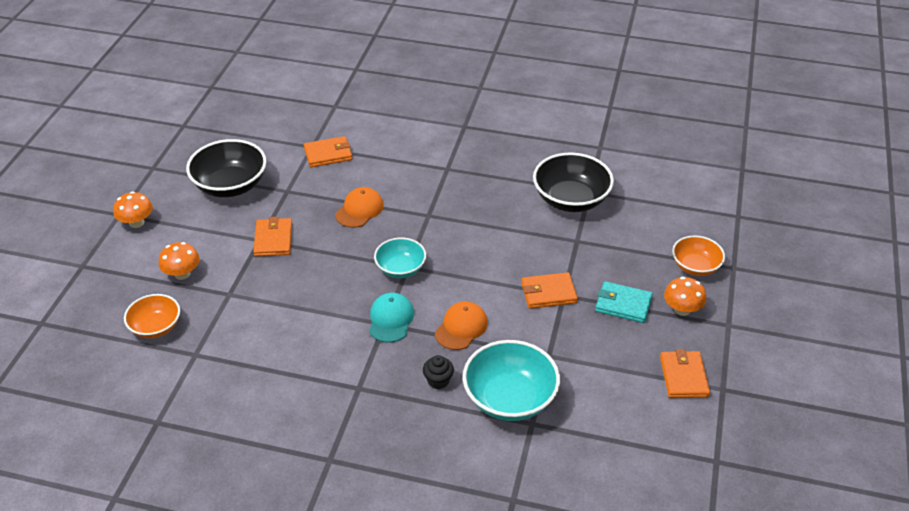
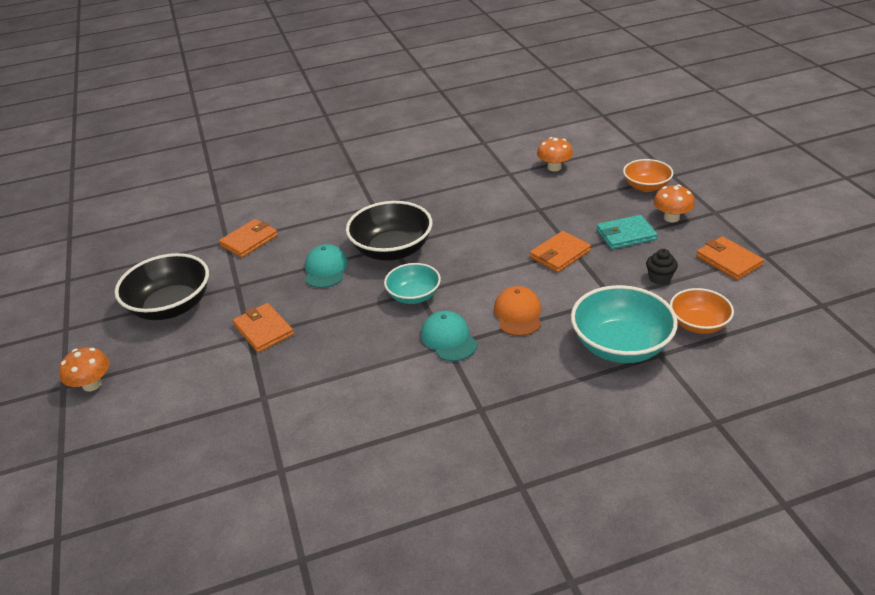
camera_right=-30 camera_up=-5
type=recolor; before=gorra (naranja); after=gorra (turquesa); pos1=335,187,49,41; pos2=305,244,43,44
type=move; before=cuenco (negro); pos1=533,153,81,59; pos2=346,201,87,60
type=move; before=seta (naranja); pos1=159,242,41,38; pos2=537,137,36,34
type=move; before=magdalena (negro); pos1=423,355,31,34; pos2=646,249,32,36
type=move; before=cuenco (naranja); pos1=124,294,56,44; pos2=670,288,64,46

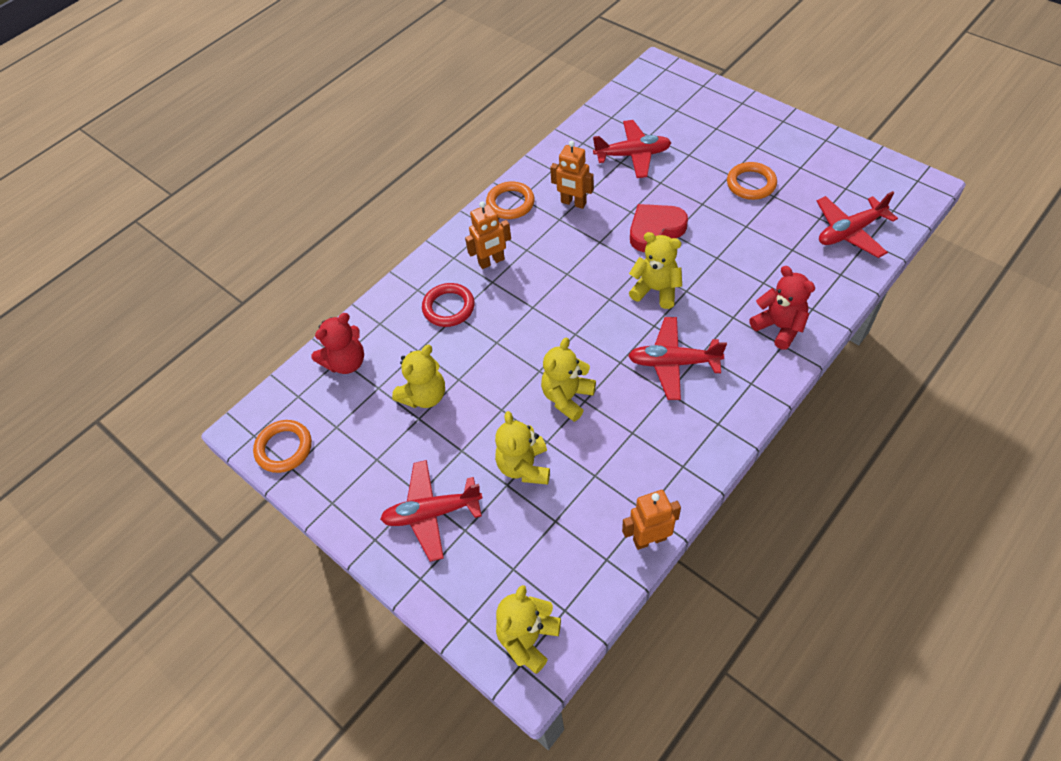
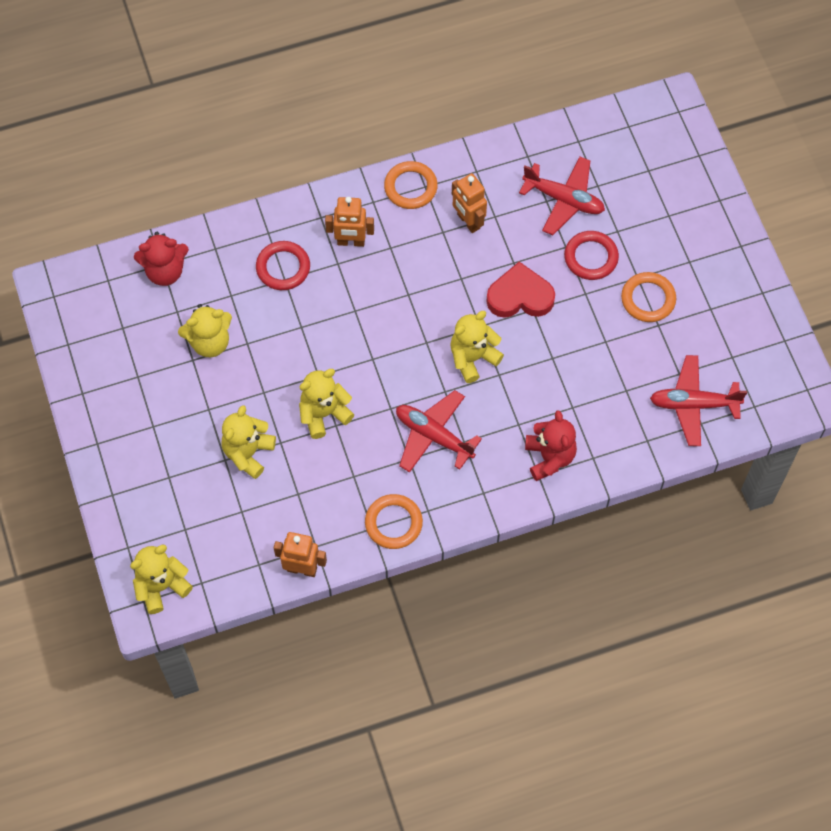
camera_right=25 camera_up=10
type=move; before=anillo (naranja); pos1=253,420,59,53; pos2=365,494,58,55
type=rotate; before=osito (amarillo); pos1=629,232,53,77; pos2=450,311,54,72; turn=-90
type=insert; after=anillo (rojo); pos2=564,231,55,49
type=delete; before=avión (rojo); pos1=380,460,102,102

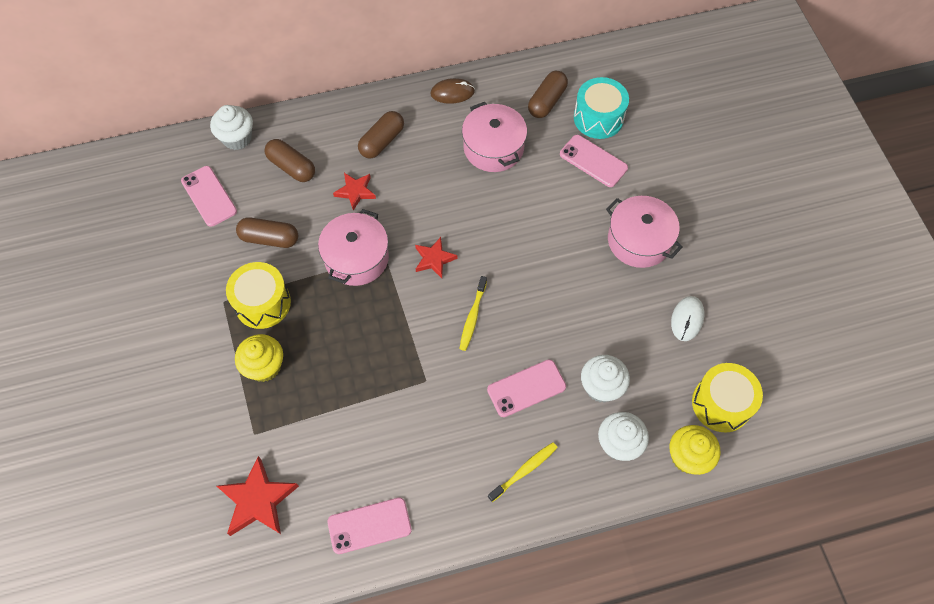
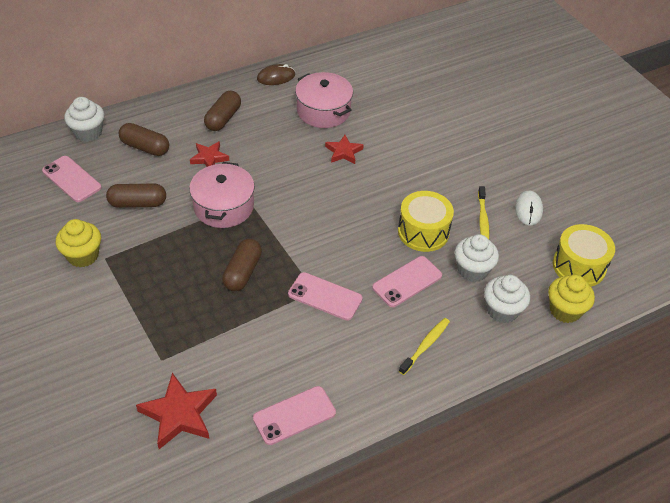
camera_right=-15 camera_up=-15
type=move; before=magdalena (amarillo); pos1=235,334,48,48; pos2=56,219,45,48
type=move; before=cápsula (marrón); pos1=528,71,40,47; pos2=222,239,40,52
type=move; before=móvil (rosa); pos1=560,135,68,52; pos2=288,272,75,49
type=move; before=estrella (rojo); pos1=415,237,43,41; pos2=325,135,39,29
type=move; before=tambor (amarillo); pos1=226,262,65,67; pos2=398,191,56,61
type=move; before=cepillo de dientes (amarillo); pos1=459,276,28,75; pos2=478,186,12,53
type=delete; before=tambor (turquesa); pos1=574,77,55,62
type=delete; before=olla (rosa); pos1=606,196,77,72

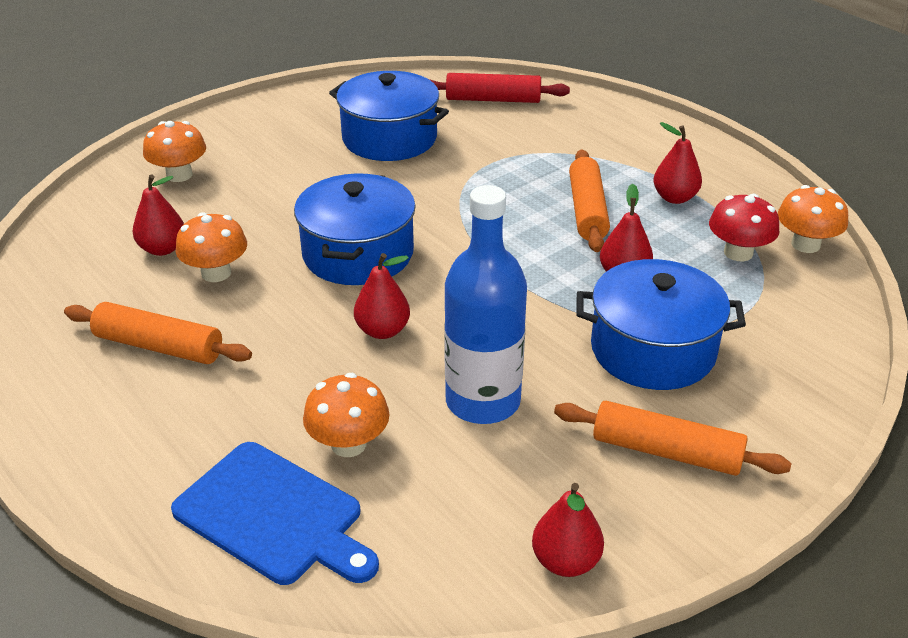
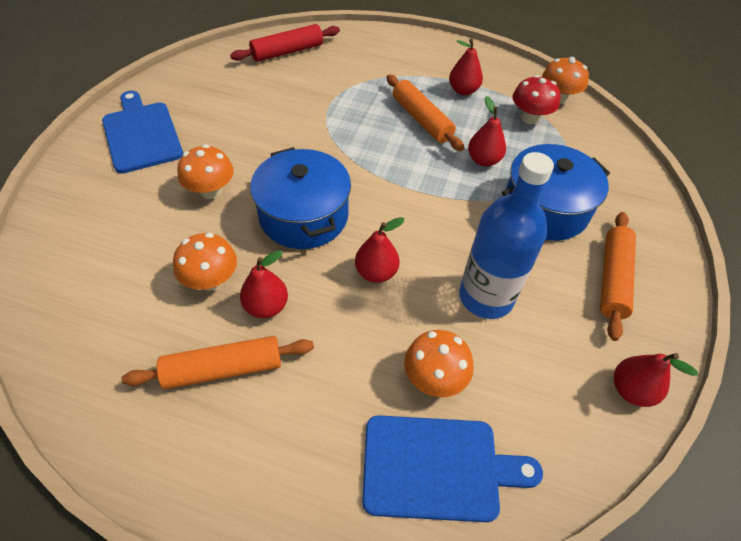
camera_right=-35 camera_up=15
type=insert; after=tabla de cortar (azul); pos2=102,91,81,82
type=move; before=seta (naranja); pos1=143,121,63,61; pos2=177,144,57,55
type=move; before=pera (rojo); pos1=132,175,52,81; pos2=240,251,48,67
type=rotate; before=rodillo (naranja); pos1=554,401,237,75; pos2=600,212,36,129; turn=-60
type=delete; before=olla (azul); pos1=329,71,120,90

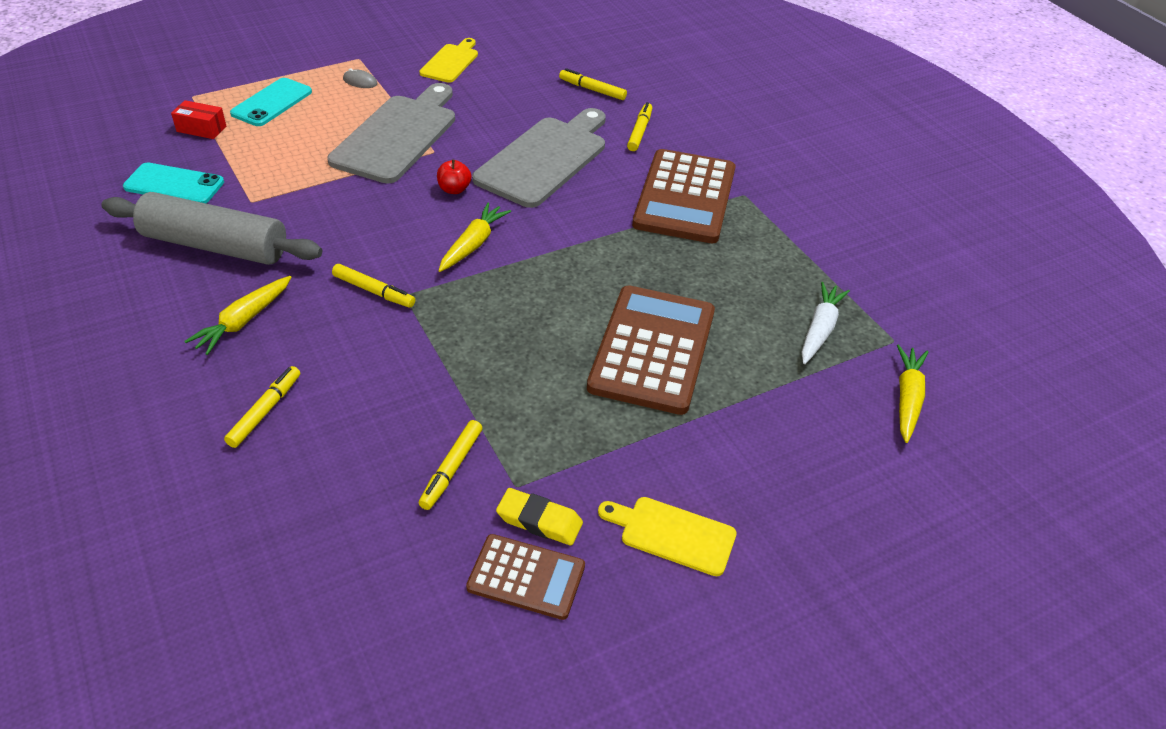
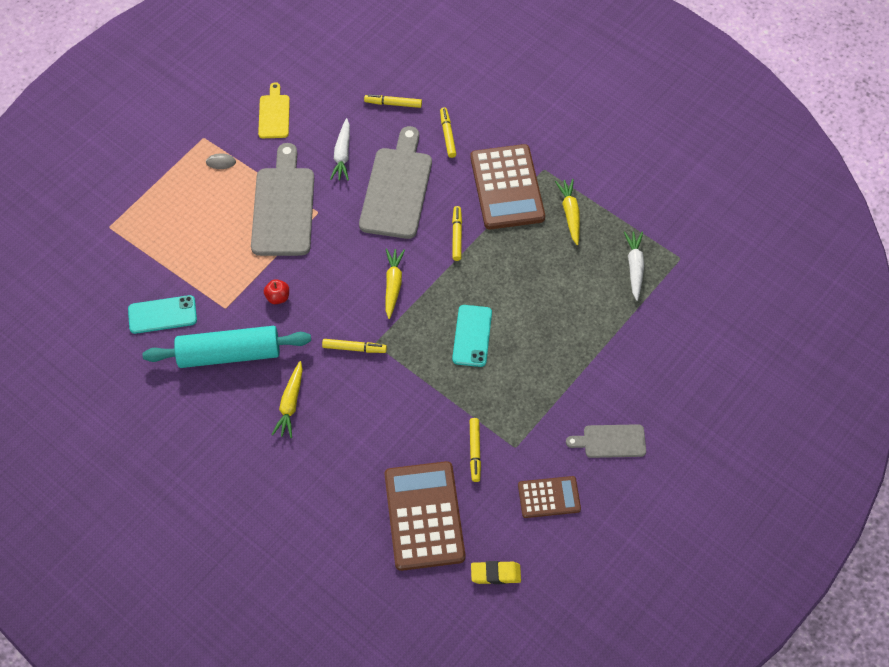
camera_right=-20 camera_up=15
type=recolor; before=rodillo (gris); after=rodillo (turquesa); pos1=101,192,221,73; pos2=142,326,169,42
type=move; before=manzana (rojo); pos1=437,160,34,34; pos2=264,279,25,25
type=insert; after=zanahoria (blanco); pos2=330,118,20,63
type=move; before=calculadora (marrón); pos1=587,285,128,130; pos2=385,461,80,110
type=move; before=rotulador (amarillo); pos1=224,366,76,82; pos2=452,206,10,55
type=move; before=móvil (turquesa); pos1=230,78,82,48; pos2=452,305,40,62
type=move; before=goma de borrar (amarillo); pos1=496,488,87,57; pos2=471,561,50,23
type=move; before=zanahoria (amarillo); pos1=897,345,31,98; pos2=555,179,25,66
type=recolor; before=tabla de cortar (amarillo); after=tabla de cortar (gris); pos1=598,497,139,79; pos2=566,424,80,34
type=delete; before=caja (rojo); pos1=171,100,55,39

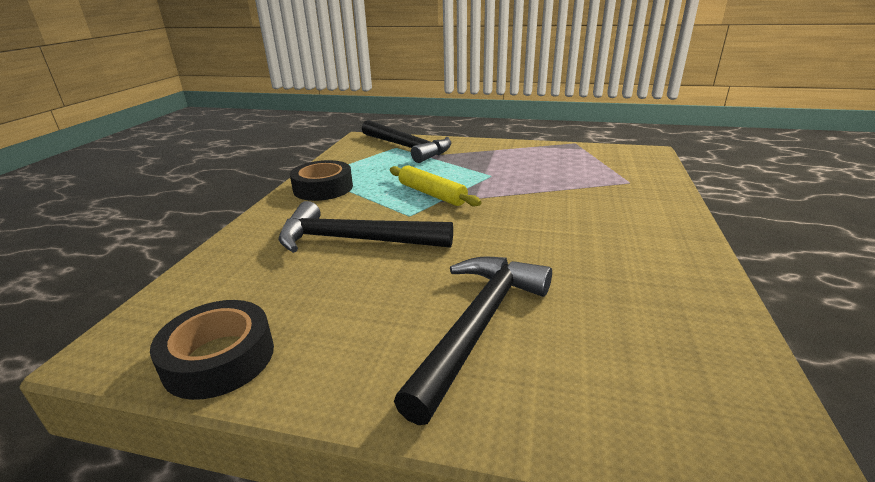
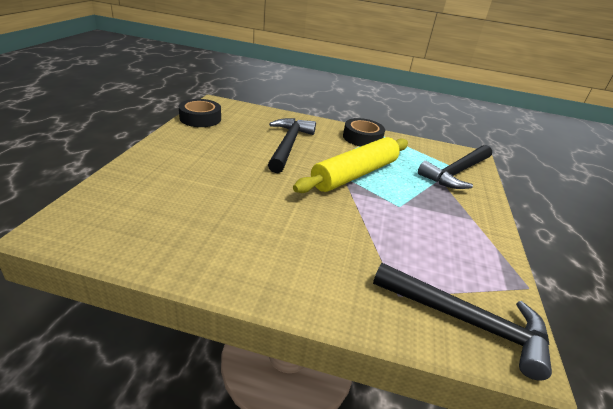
camera_right=85 camera_up=5
type=resize; before=rodillo (amarillo); pos1=390,165,91,42; pos2=293,137,115,56; scale=1.72
type=move; before=martillo (negro); pos1=394,257,158,168; pos2=373,263,179,118

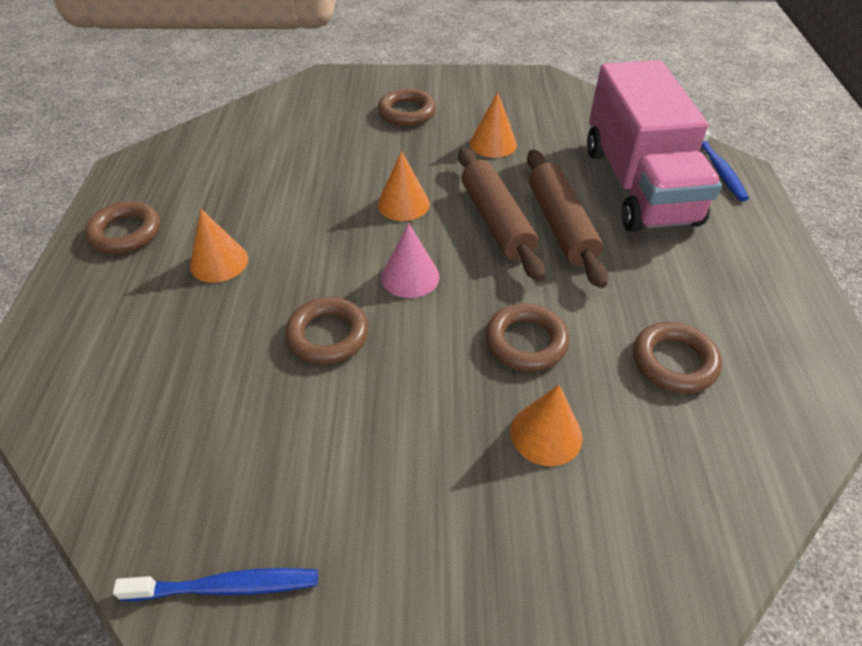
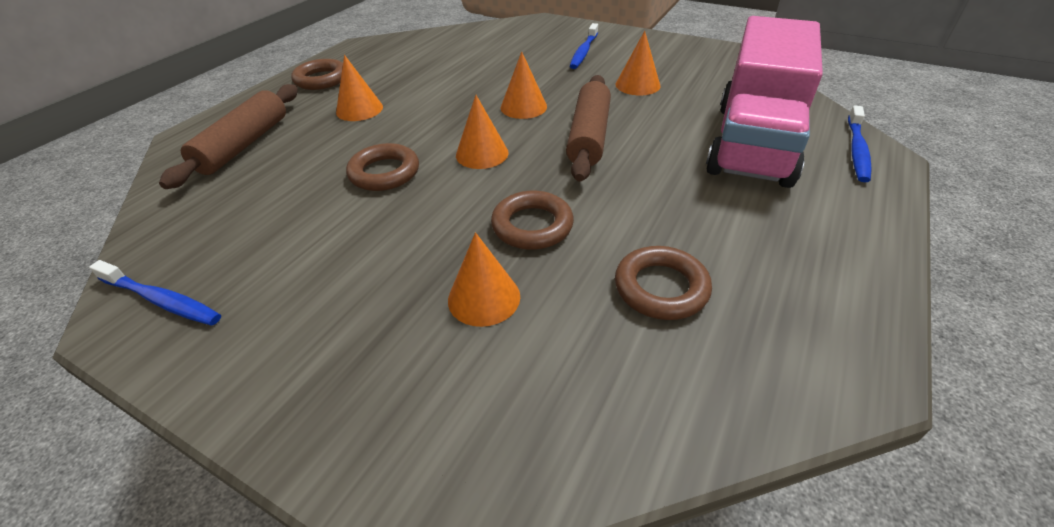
camera_right=30 camera_up=-5
type=move; before=rodillo (marrón); pos1=527,149,81,139; pos2=159,84,139,105
type=recolor; before=cono (rosa); after=cono (naranja); pos1=381,223,59,75; pos2=456,95,53,74
type=replace; before=anillo (marrón); after=cepillo de dientes (azul); pos1=378,88,58,38; pos2=570,23,28,46

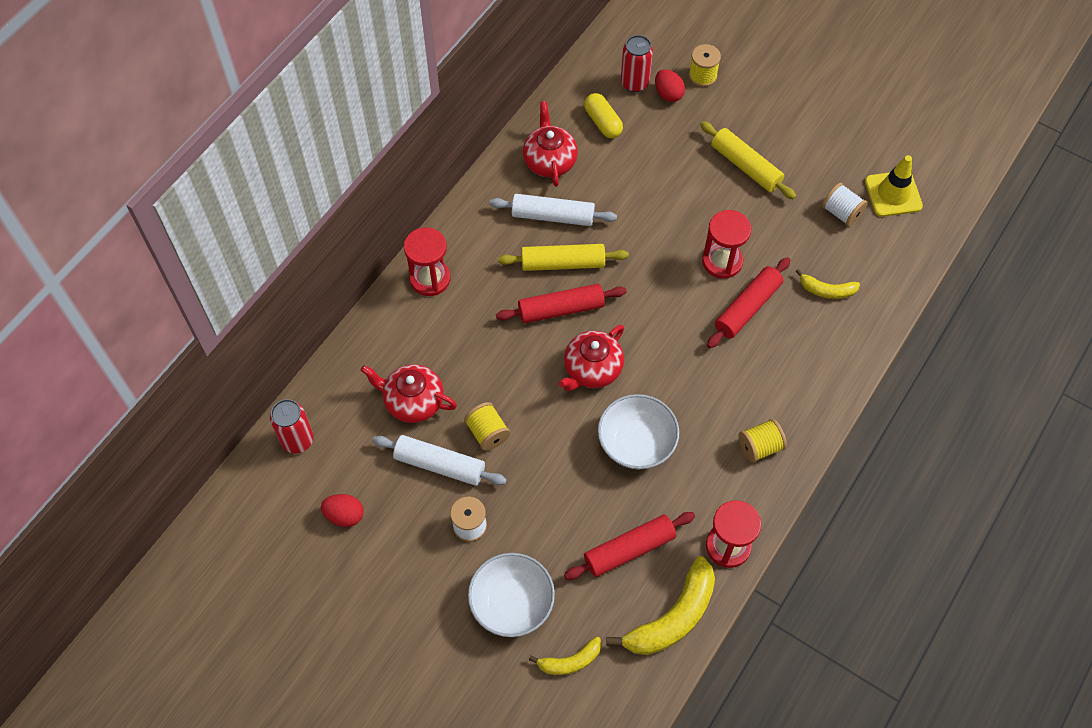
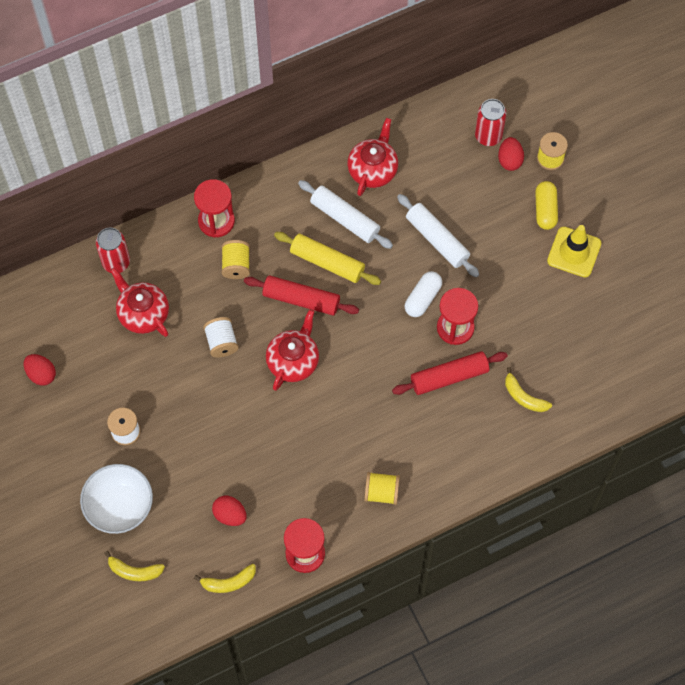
camera_right=30 camera_up=5
type=move; before=lata (rojo); pos1=270,399,44,54; pos2=96,228,34,45
type=resize; before=plátano (amarillo); pos1=607,556,108,99; pos2=194,564,62,29; scale=0.55
type=move; before=carrete (blanco); pos1=822,183,46,43; pos2=203,317,36,41
type=replace; before=rodillo (rojo); after=huevo (rojo); pos1=564,512,131,68; pos2=212,496,35,30
type=move; before=carrete (amarillo); pos1=464,402,47,49; pos2=221,240,29,39
type=rotate; before=tetera (rojo); pos1=559,325,65,66; pos2=266,309,53,82; turn=135
type=move; before=rodillo (blanco); pos1=373,435,134,51; pos2=397,194,82,83
type=insert; after=cápsula (blanco); pos2=405,271,37,46
type=move; before=cápsula (amarillo); pos1=584,93,39,45; pos2=535,181,23,49
type=move; before=cono de tráfico (amarillo); pos1=865,155,58,62; pos2=547,225,54,52
type=delete; before=cuenco (blanco); pos1=598,394,81,75
type=delete; before=rodillo (amarillo); pos1=700,121,96,78

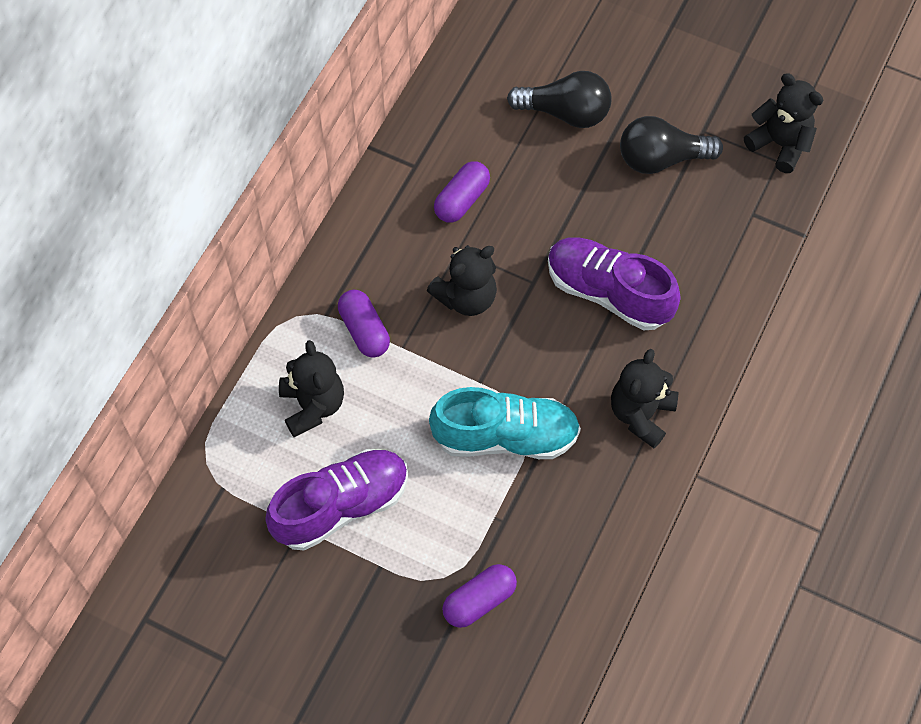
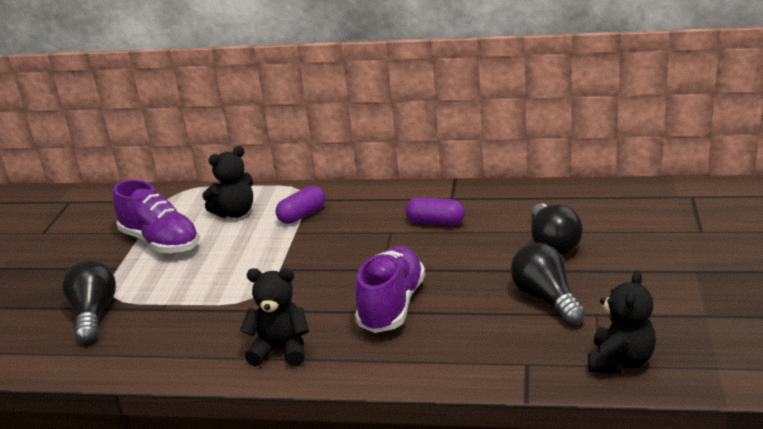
camera_right=75 camera_up=-35
type=replace; before=cápsula (morado); after=bombilla (negro); pos1=442,564,75,64; pos2=62,260,54,83
type=delete; before=osito (negro); pos1=427,245,70,71
type=delete; before=zapato (turquesa); pos1=429,387,152,72

